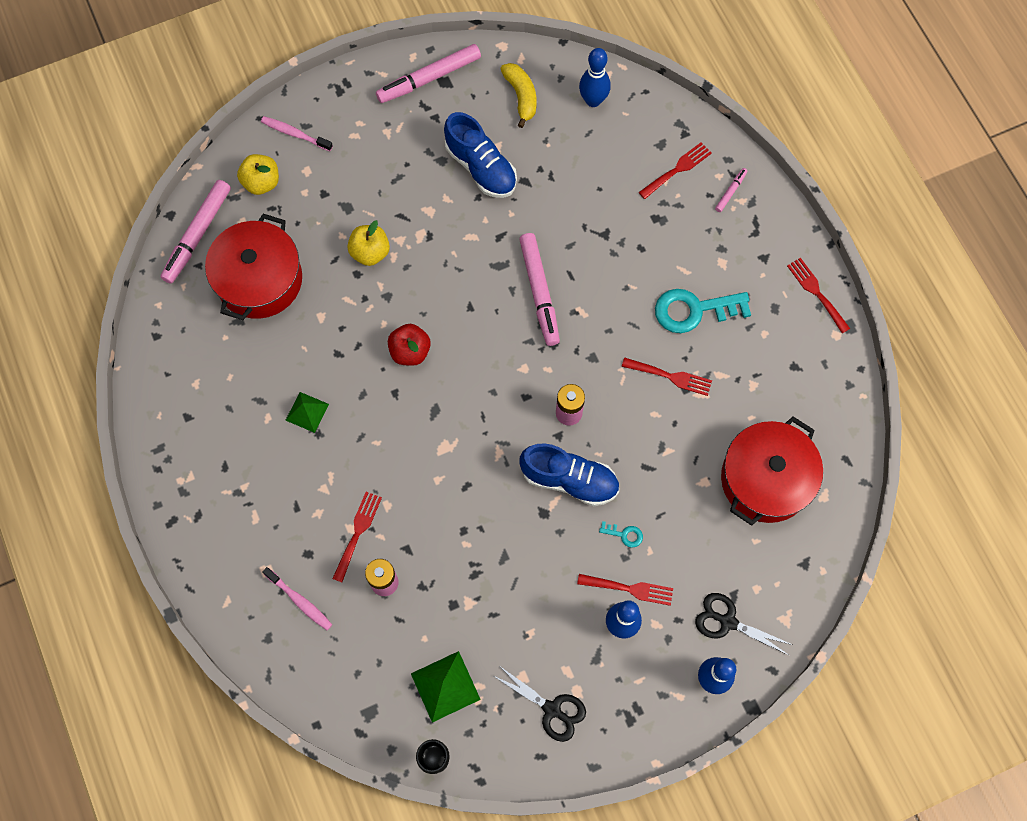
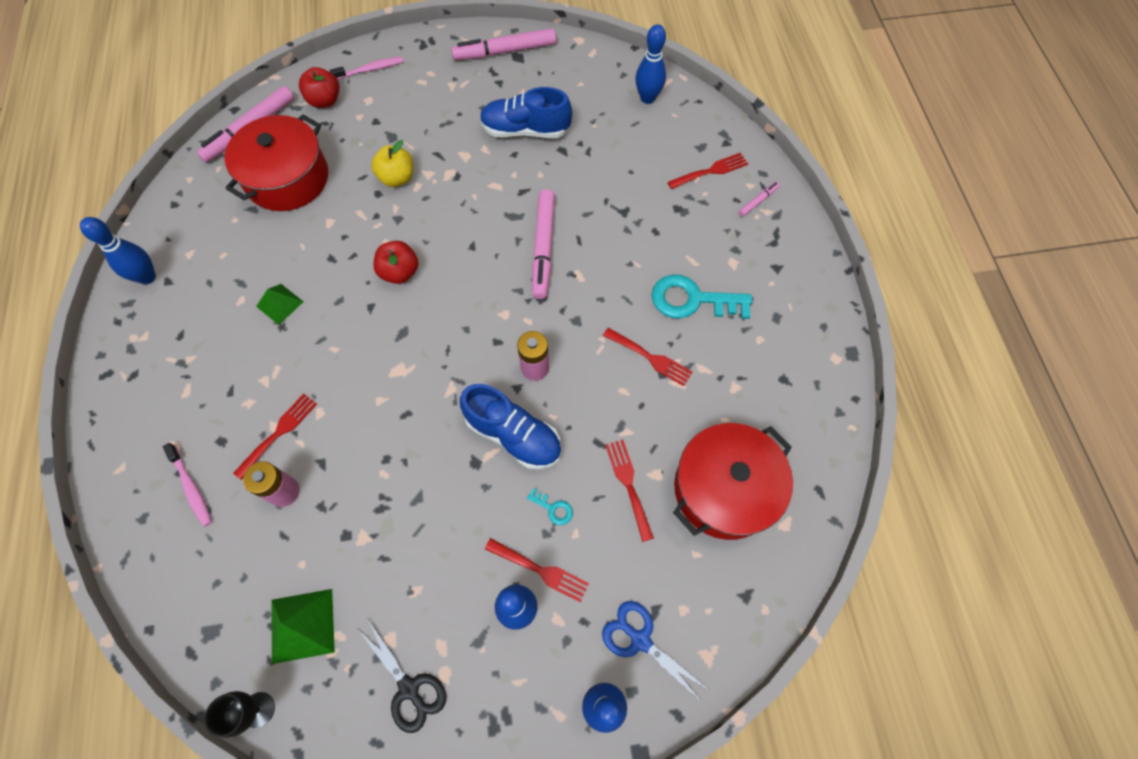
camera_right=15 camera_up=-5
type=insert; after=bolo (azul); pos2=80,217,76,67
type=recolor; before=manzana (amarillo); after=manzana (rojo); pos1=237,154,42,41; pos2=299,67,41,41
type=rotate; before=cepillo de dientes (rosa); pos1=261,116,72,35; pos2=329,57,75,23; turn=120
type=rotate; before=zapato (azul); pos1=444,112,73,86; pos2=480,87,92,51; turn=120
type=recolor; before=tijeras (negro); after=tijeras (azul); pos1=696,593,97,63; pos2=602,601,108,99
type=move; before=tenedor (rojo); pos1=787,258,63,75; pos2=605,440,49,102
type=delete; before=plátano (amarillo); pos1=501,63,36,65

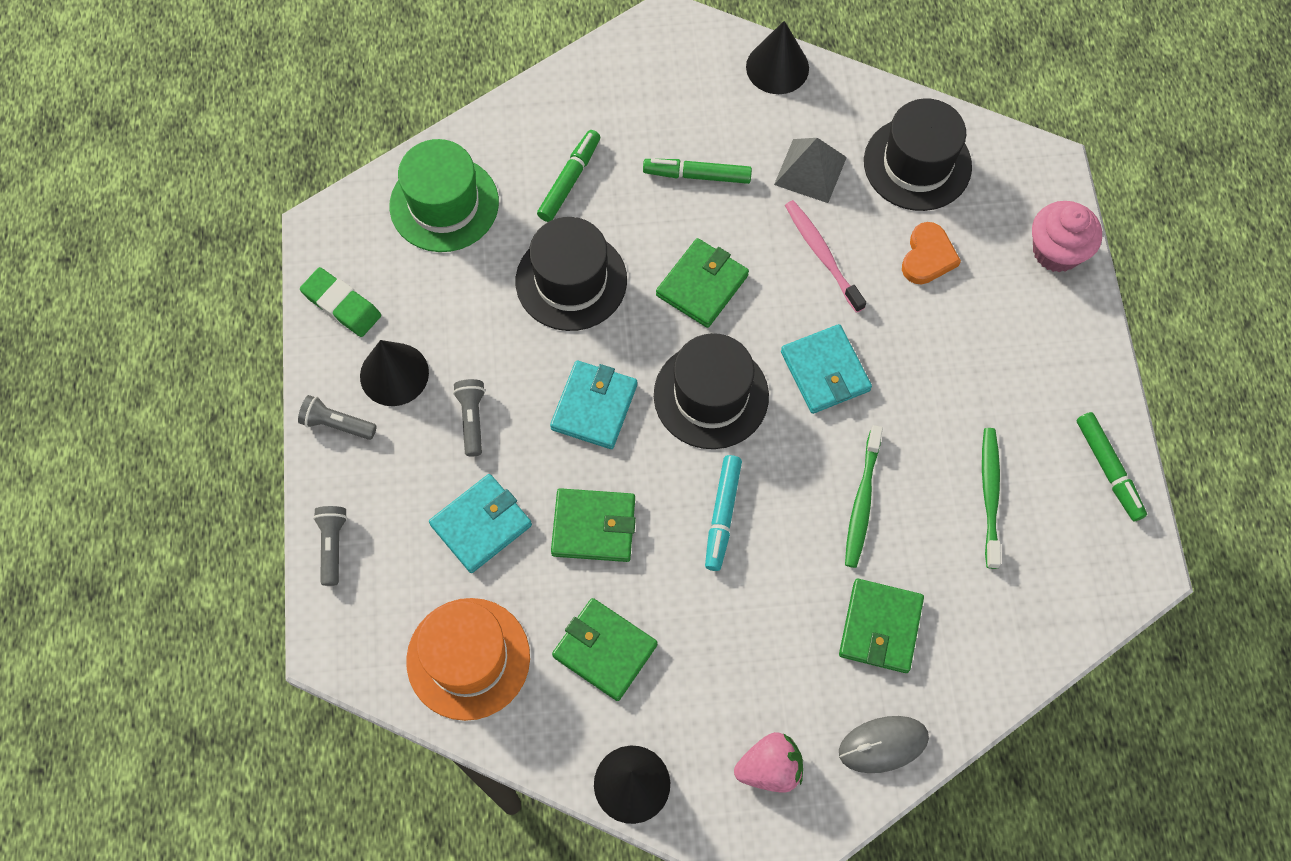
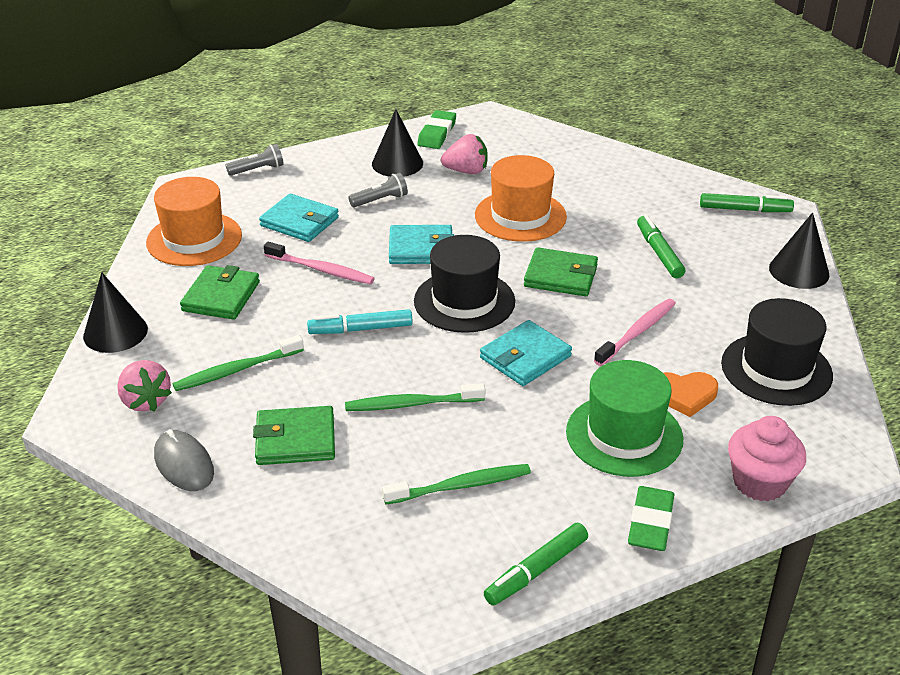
camera_right=70 camera_up=-30
type=insert; after=cepillo de dientes (verde); pos2=173,335,131,56
type=replace; before=cartera (verde); after=cepillo de dientes (rosa); pos1=551,488,85,74; pos2=264,242,111,42
type=insert; after=fresa (rosa); pos2=441,134,47,40
type=recolor; before=sombrero (negro); after=sombrero (naranja); pos1=516,217,111,114; pos2=475,155,92,87
type=move; before=sombrero (verde); pos1=390,139,109,113; pos2=566,360,117,117
type=insert; after=goma de borrar (verde); pos2=628,486,47,65
type=move; before=rotulador (verde); pos1=537,130,63,92; pos2=700,193,94,19
type=delete; before=lámpara de mano (gris); pos1=298,395,79,45
type=delete; before=pirámide (gris); pos1=774,138,73,65

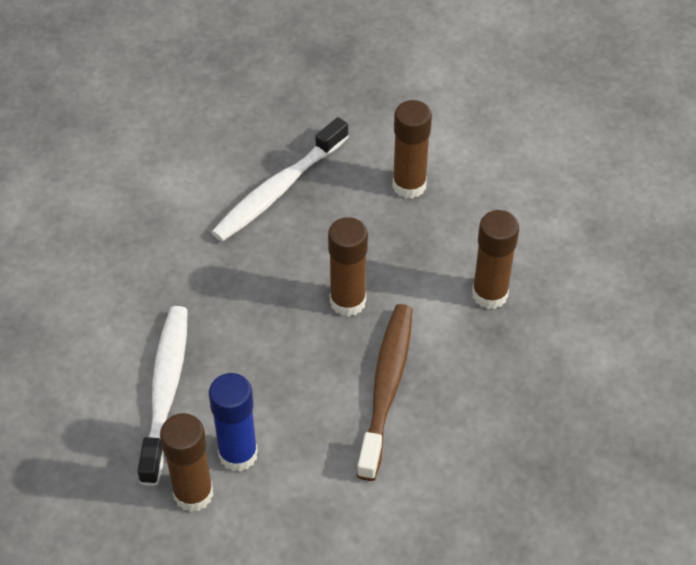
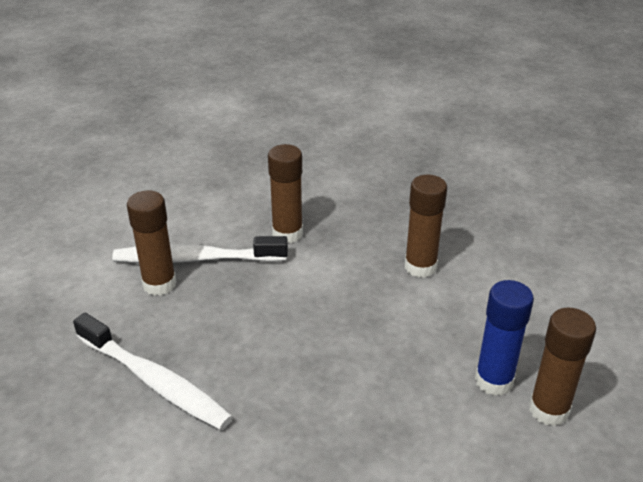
camera_right=-95 camera_up=-15
type=move; before=cepillo de dientes (blanco); pos1=137,306,51,180; pos2=112,236,176,27
type=move; before=barra de pegamento (marrón); pos1=328,217,40,100; pos2=405,175,42,103
type=delete; before=cepillo de dientes (marrón); pos1=357,304,56,177

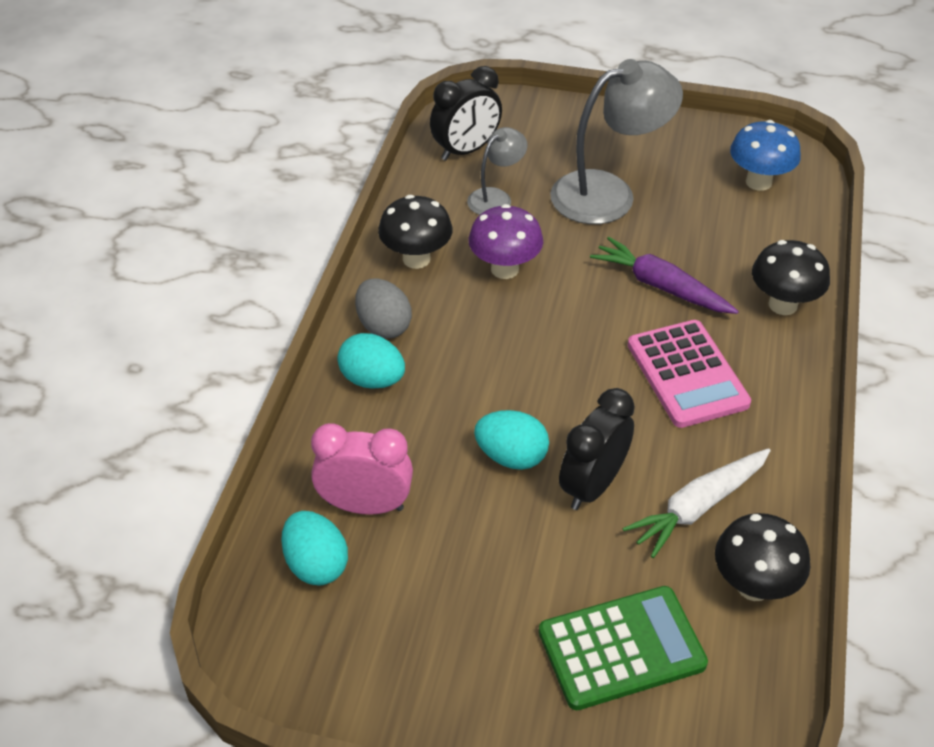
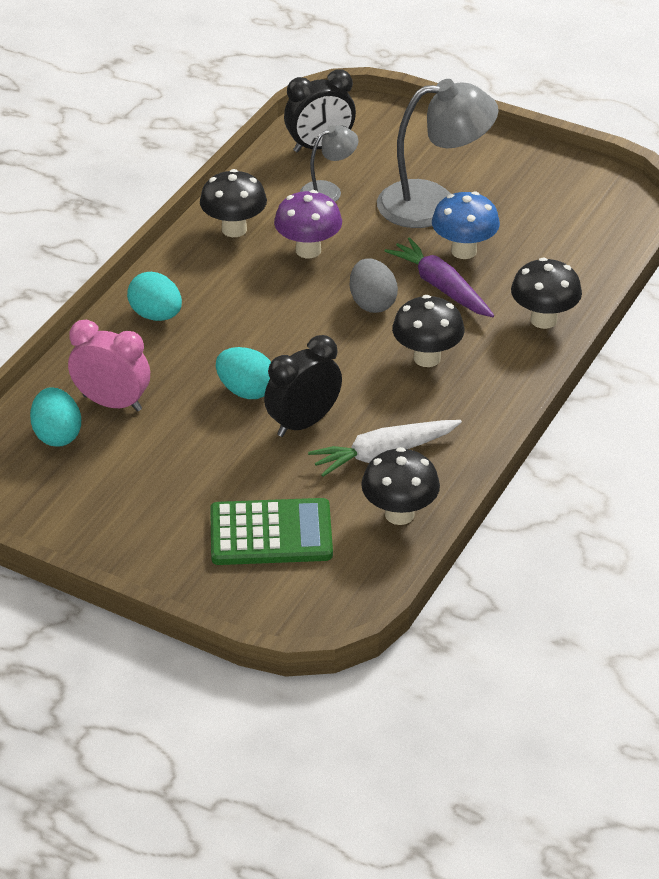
camera_right=15 camera_up=-5
type=move; before=huevo (gris); pos1=355,278,57,61; pos2=350,259,48,54
type=replace; before=calculadora (rosa); after=seta (negro); pos1=628,320,123,108; pos2=392,295,72,72
type=move; before=seta (azul); pos1=730,120,71,71; pos2=432,191,68,68

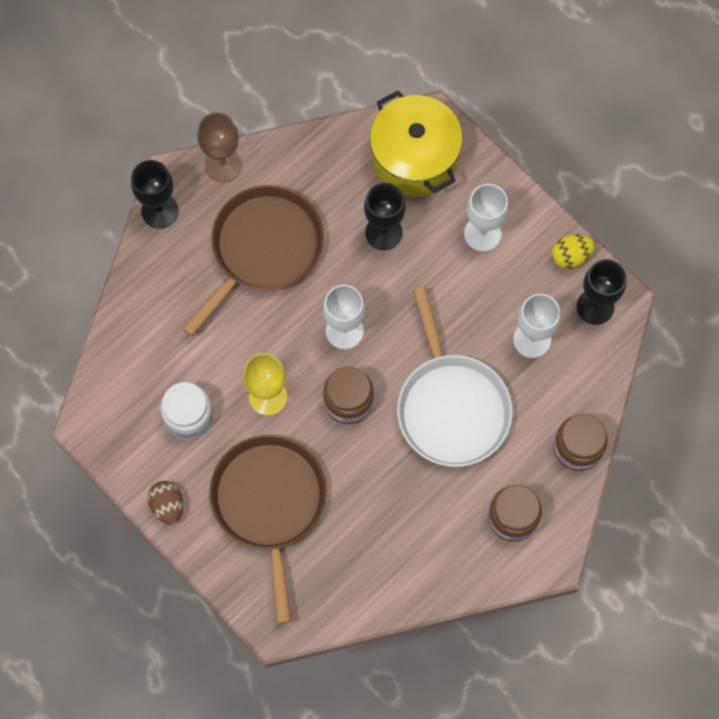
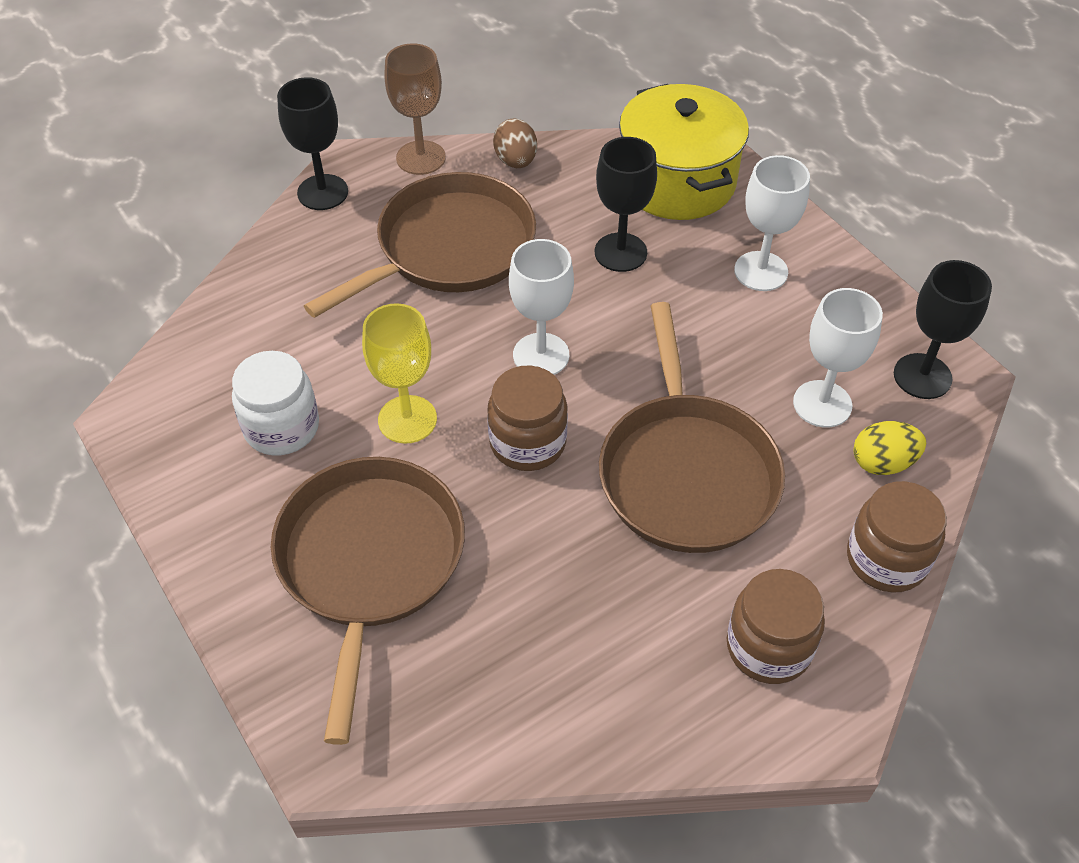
camera_right=10 camera_up=-20
type=move; before=huevo (marrón); pos1=148,481,35,44; pos2=493,119,44,49
type=recolor; before=sartén (blanco); after=sartén (marrón); pos1=397,287,116,180; pos2=599,302,186,251
type=move; before=huevo (amarillo); pos1=552,234,43,35; pos2=853,421,73,54

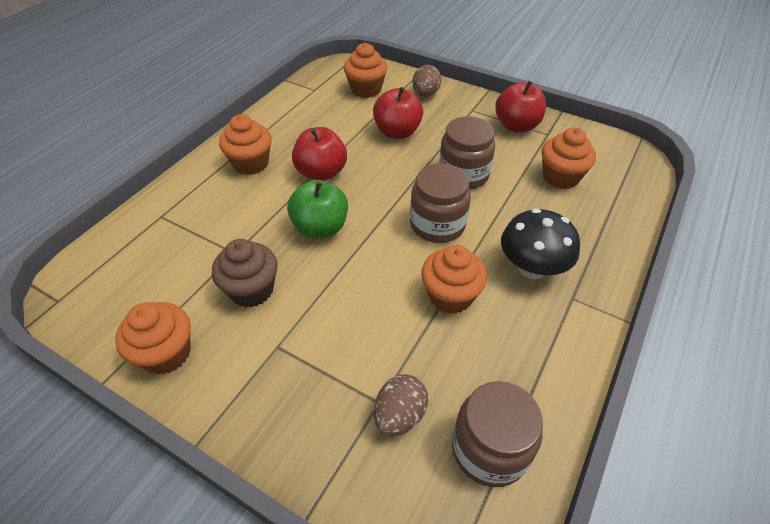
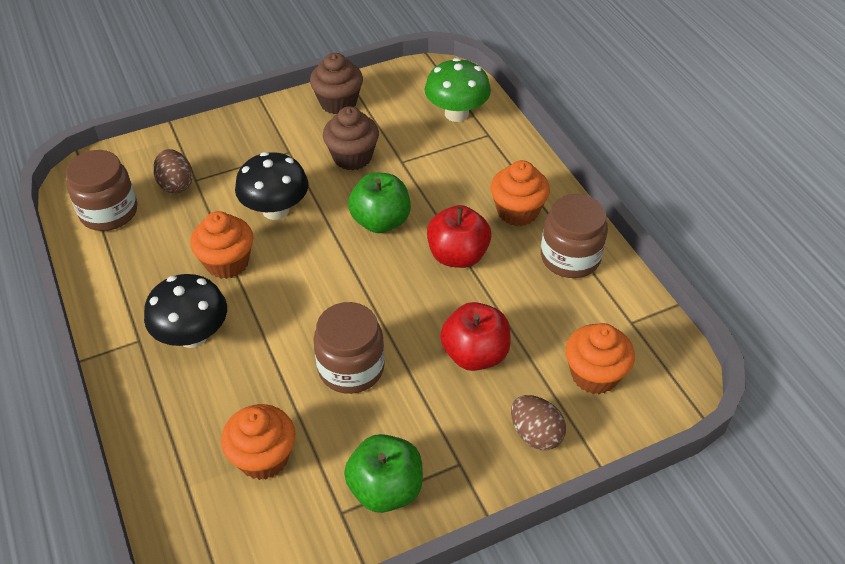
camera_right=125 camera_up=0
type=insert; after=seta (negro); pos2=235,152,73,68
type=recolor; before=magdalena (naranja); after=magdalena (marrón); pos1=115,302,76,72; pos2=310,53,53,61
type=recolor; before=manzana (rojo); after=manzana (verde); pos1=495,81,51,51; pos2=344,434,79,79
type=insert; after=seta (verde); pos2=425,58,66,64
type=move; before=tarro (marrón); pos1=410,163,61,80; pos2=541,194,67,84

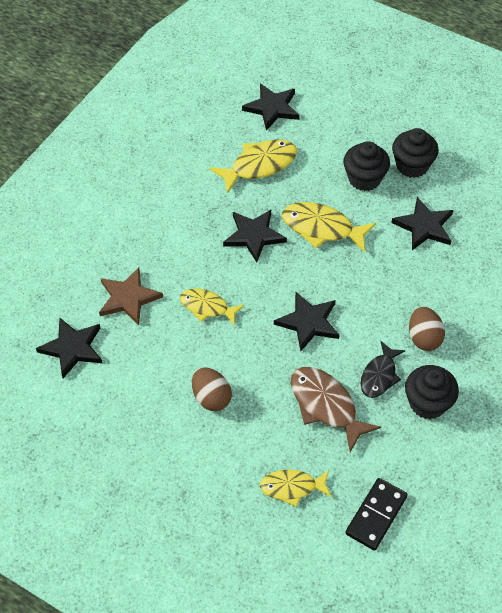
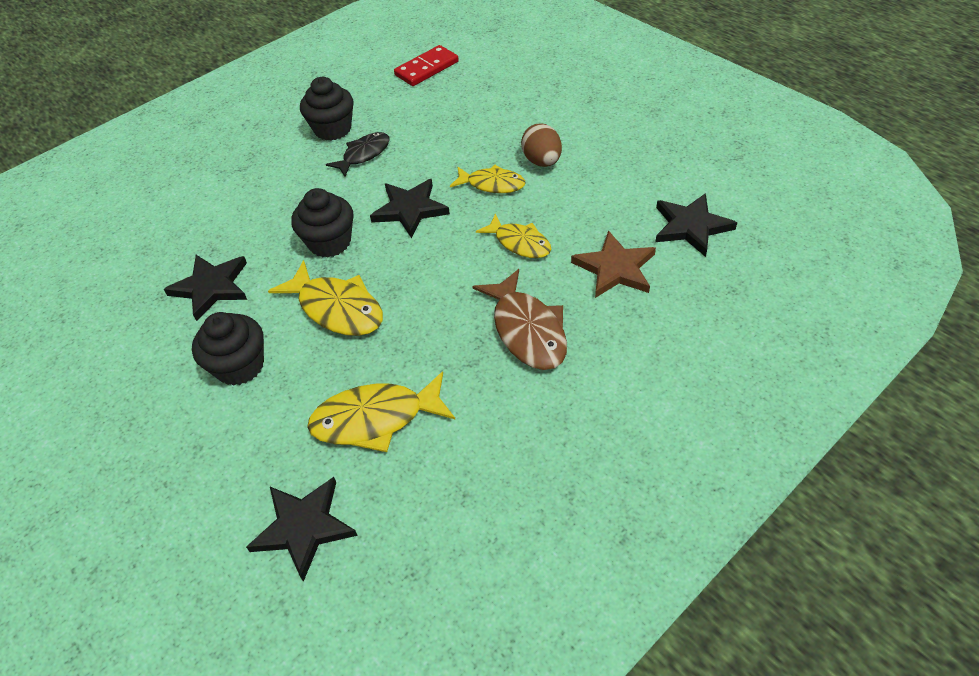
camera_right=-160 camera_up=-5
type=move; before=magdalena (negro); pos1=392,128,47,50; pos2=291,188,63,70
type=recolor; before=ficha de dominó (negro); after=ficha de dominó (rojo); pos1=345,478,63,73; pos2=394,45,65,41
type=move; before=pez (amarillo); pos1=260,470,72,37; pos2=450,165,76,28
type=move; before=pez (marrón); pos1=291,367,90,85; pos2=472,269,95,101
type=delete; before=estrella (negro); pos1=223,210,64,52
type=delete; before=huevo (marrón); pos1=409,307,36,44

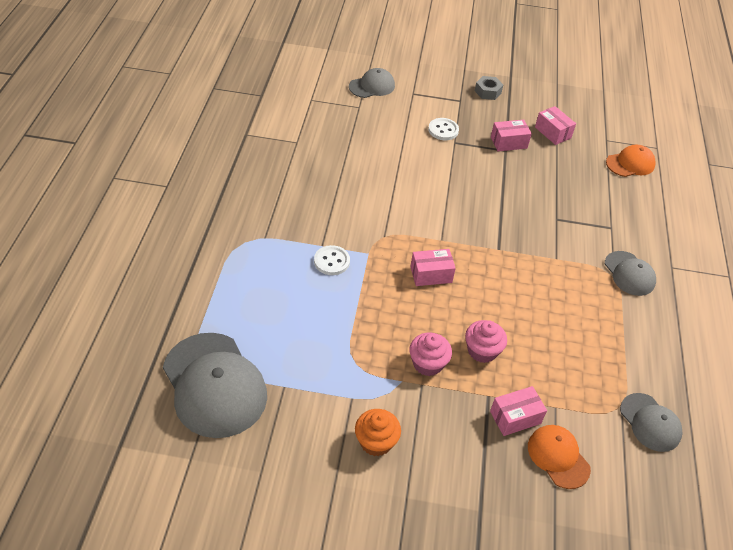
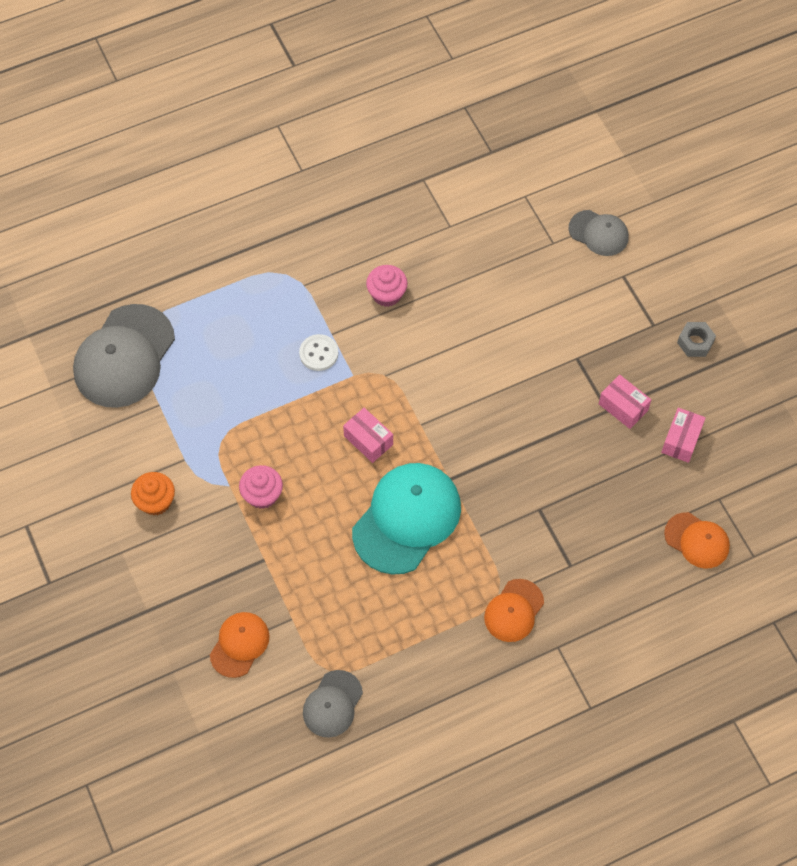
camera_right=60 camera_up=15
type=insert; after=gorra (turquesa); pos2=352,463,109,112
type=move; before=magdalena (rosa); pos1=465,320,42,43; pos2=366,265,42,42
type=recolor; before=gorra (gris); after=gorra (naranja); pos1=605,251,51,45; pos2=484,579,60,63
type=delete; before=botón (blanco); pos1=428,118,31,22
type=delete; before=caja (rosa); pos1=490,386,57,50

